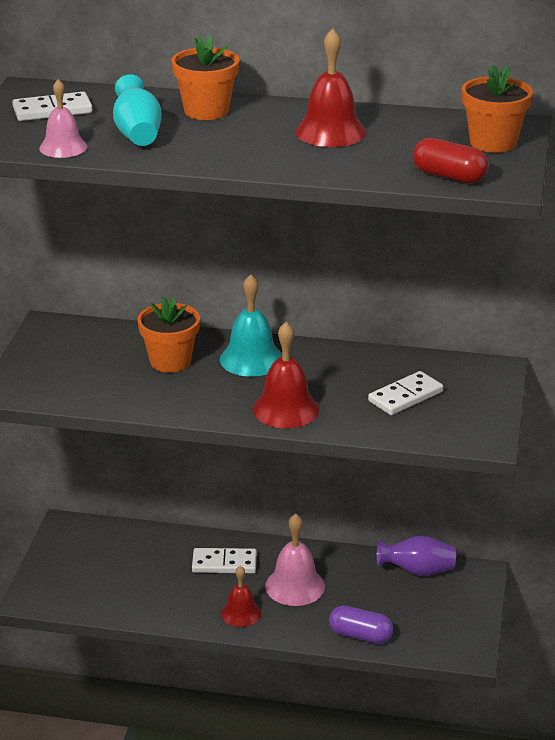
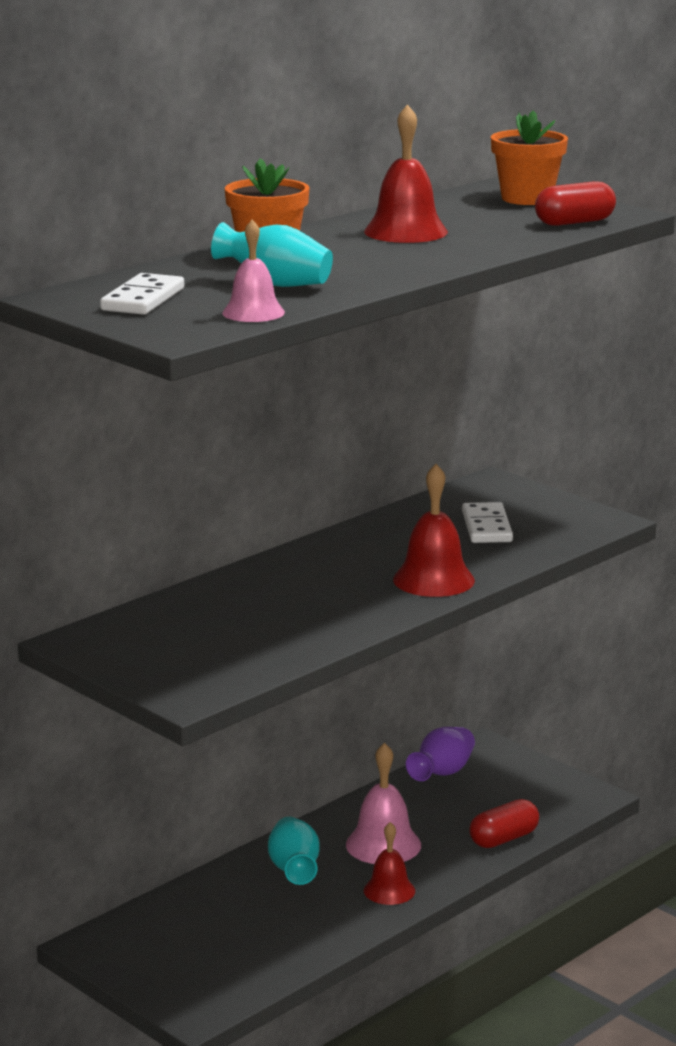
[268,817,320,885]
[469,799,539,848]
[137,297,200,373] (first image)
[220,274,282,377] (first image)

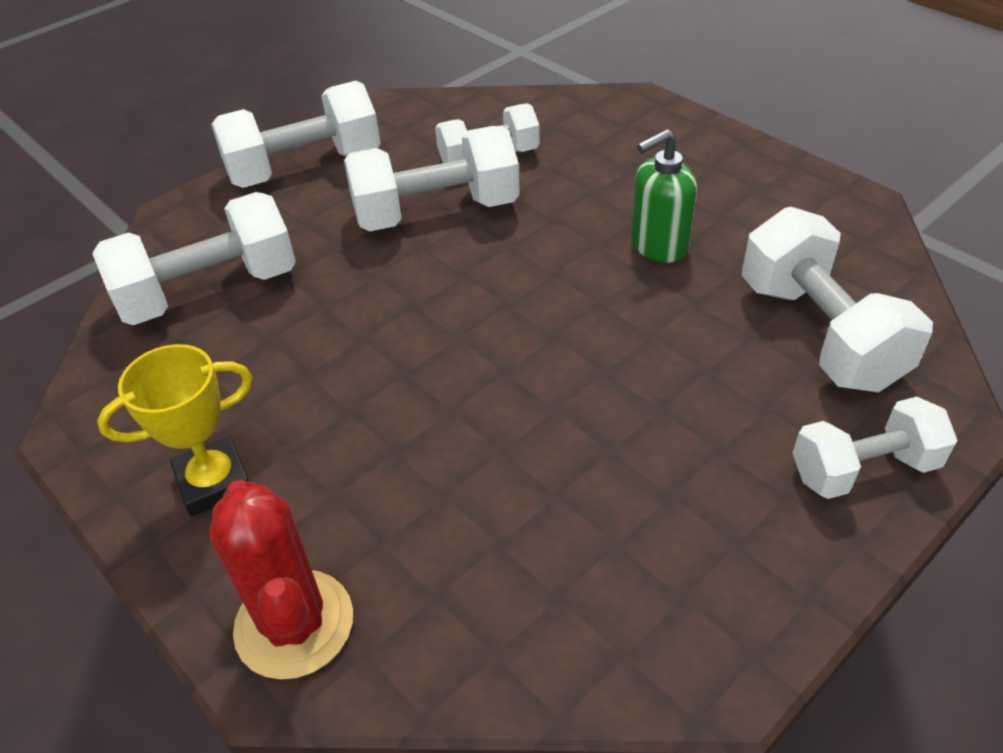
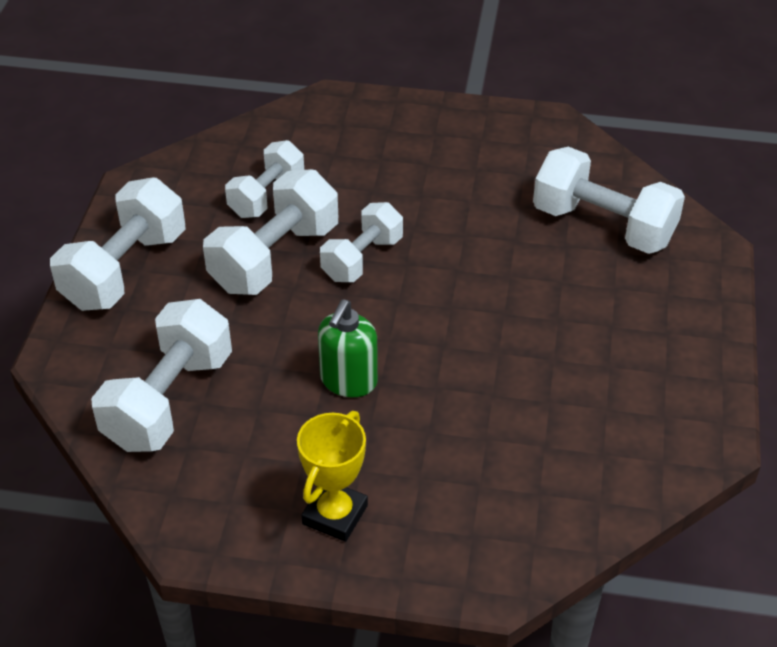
[318,299,378,397]
[320,202,403,282]
[209,480,353,680] (first image)

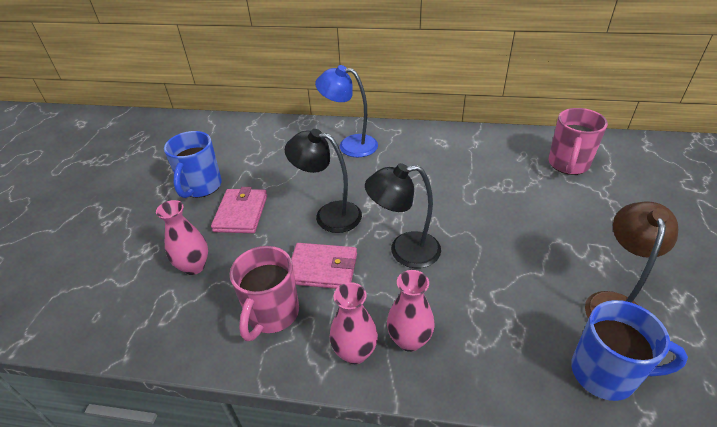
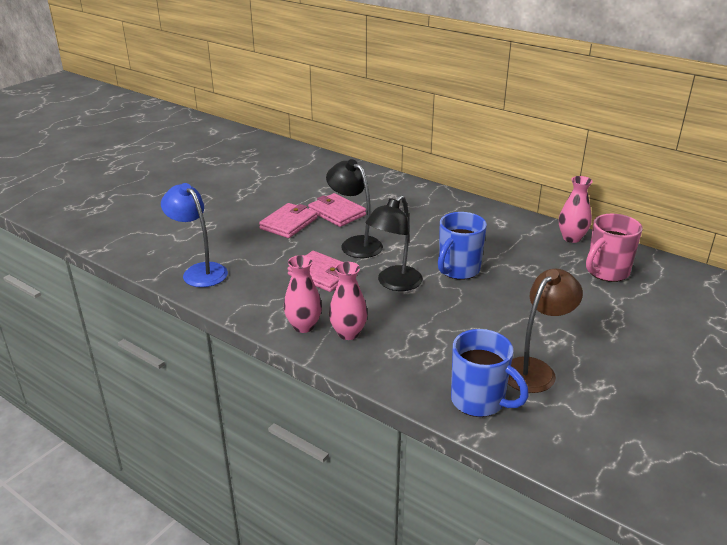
[161,183,228,287]
[308,193,366,227]
[366,195,423,291]
[438,212,487,280]
[559,176,593,243]
[230,246,299,341] (first image)

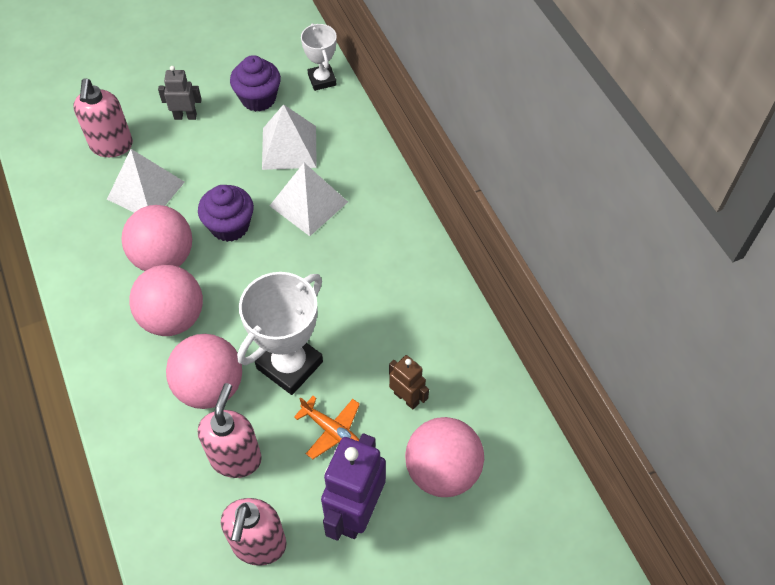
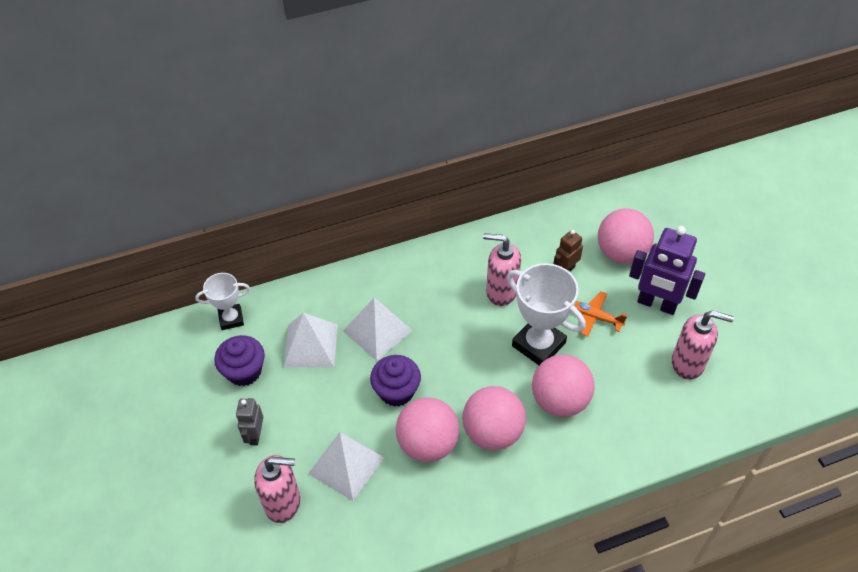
[483,233,521,306]
[575,291,627,336]

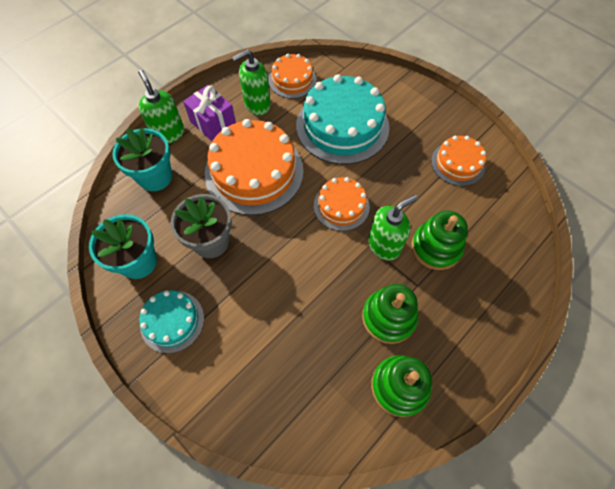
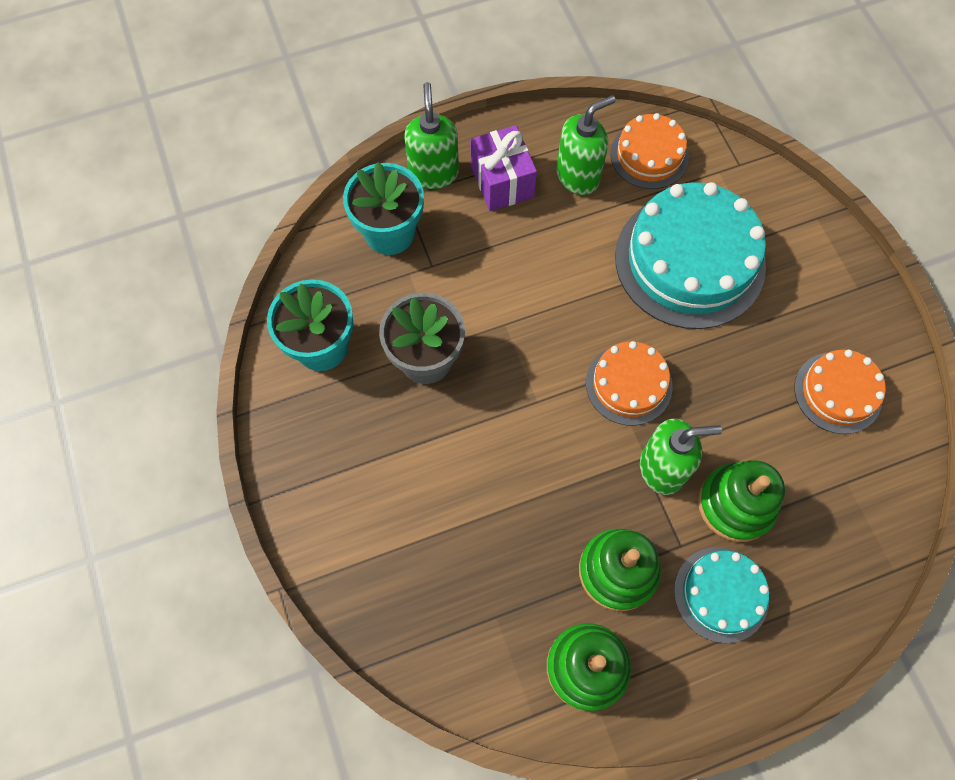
[556,95,616,195]
[674,547,769,643]
[205,119,304,215] (first image)

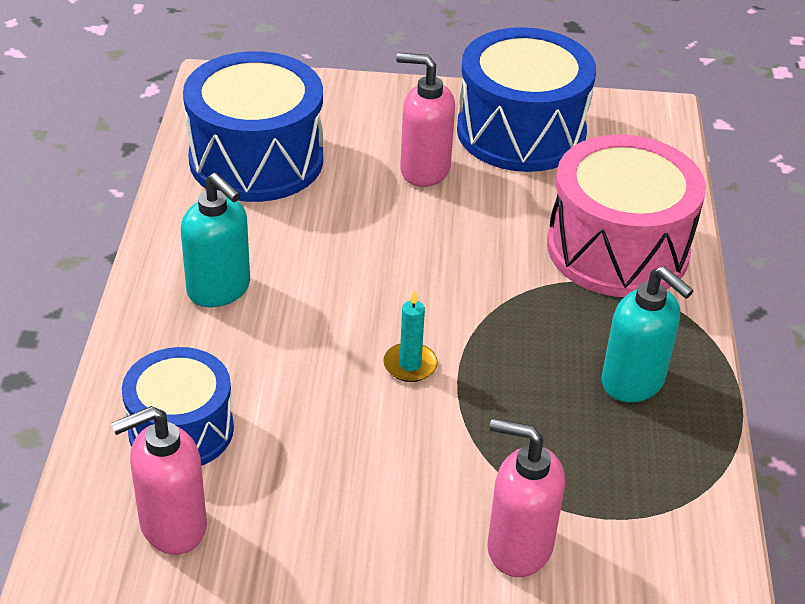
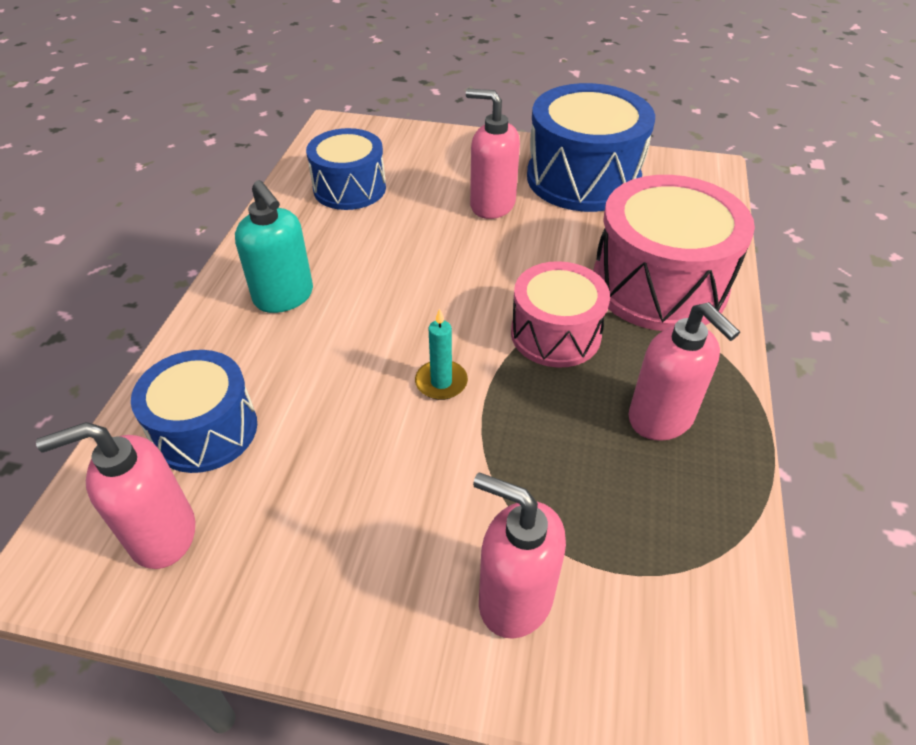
[306,128,386,210]
[511,261,610,368]
[629,302,740,441]

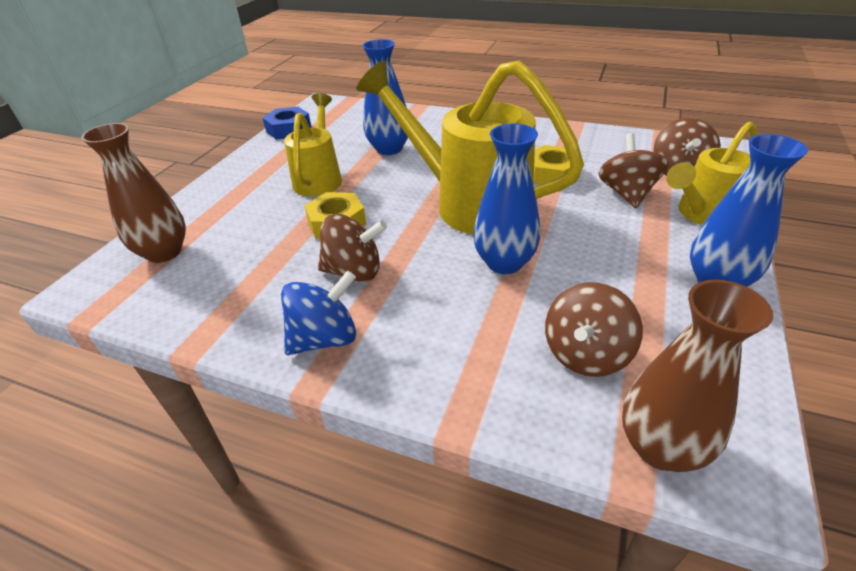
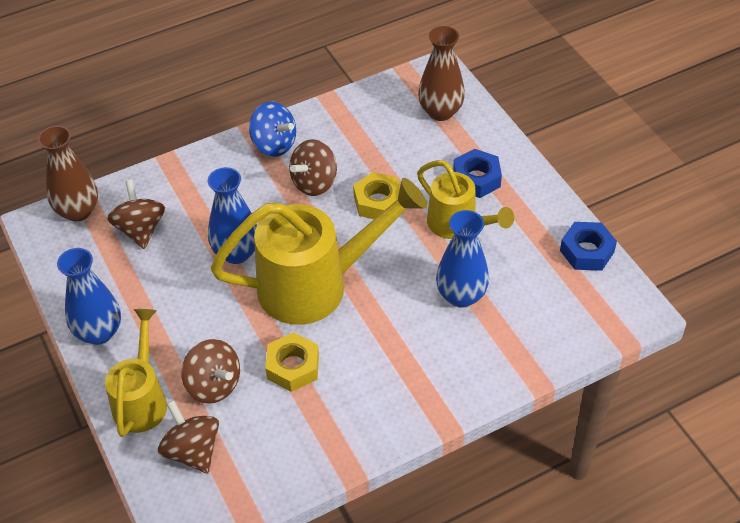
[249,102,296,157]
[453,149,502,198]

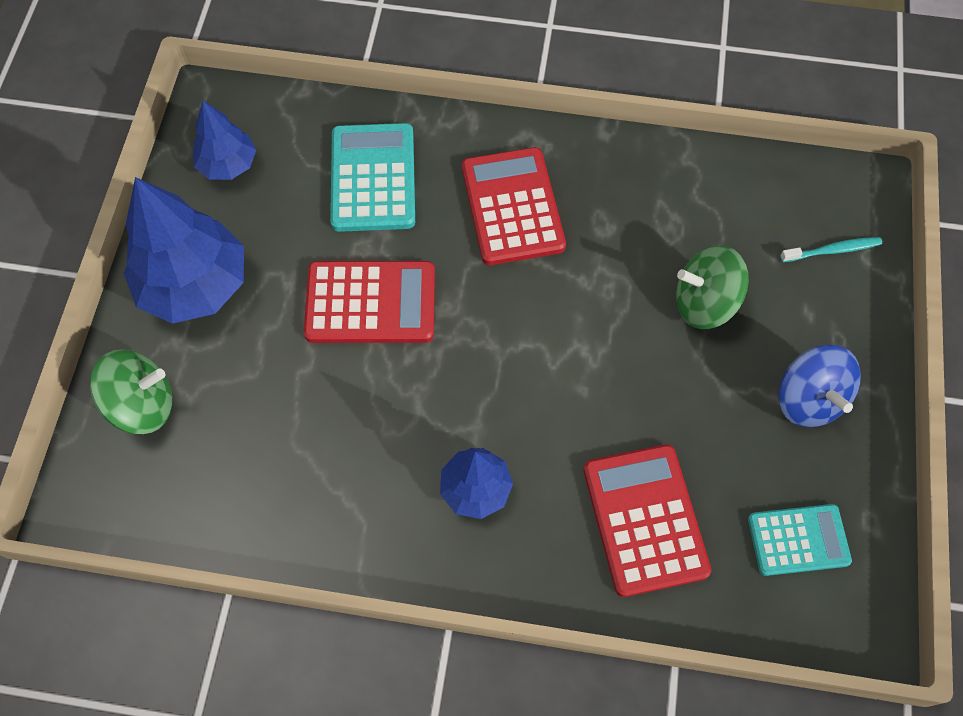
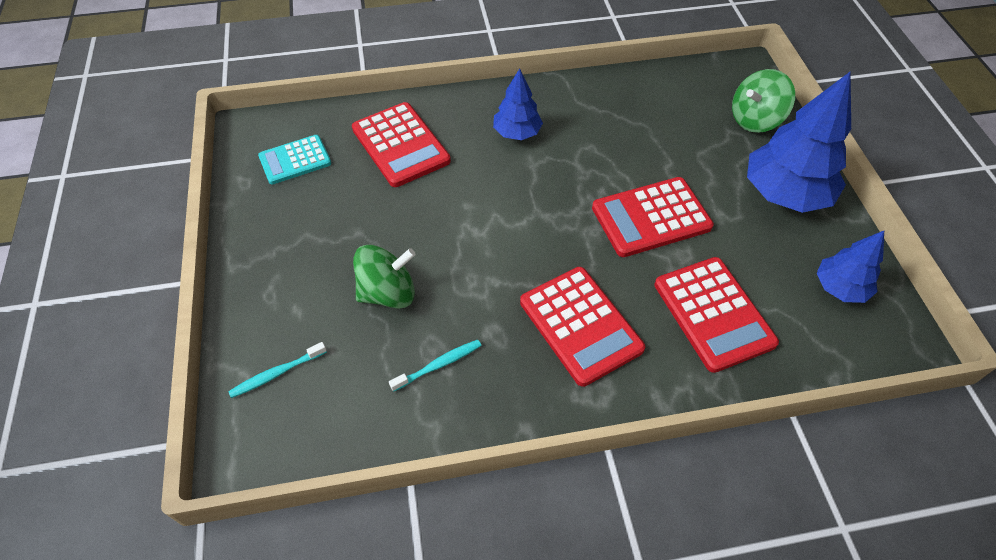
[389,340,481,392]
[654,257,779,373]
[778,345,861,427] (first image)

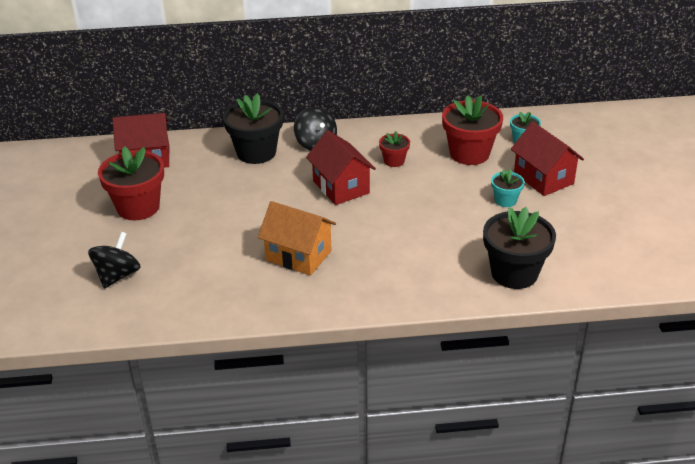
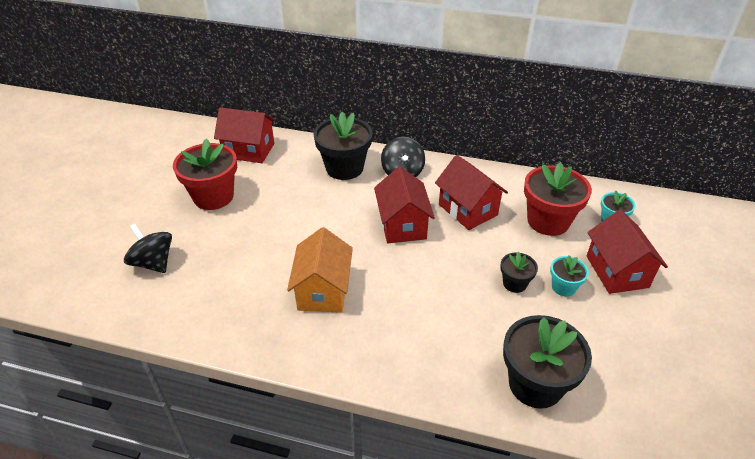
[124,224,172,273]
[287,227,353,313]
[435,155,508,230]
[500,251,538,293]

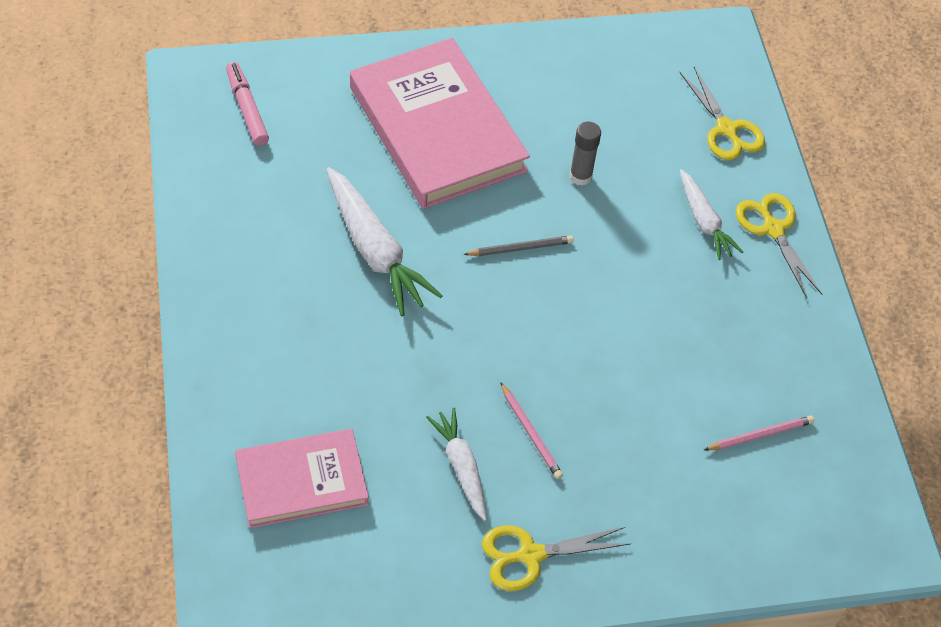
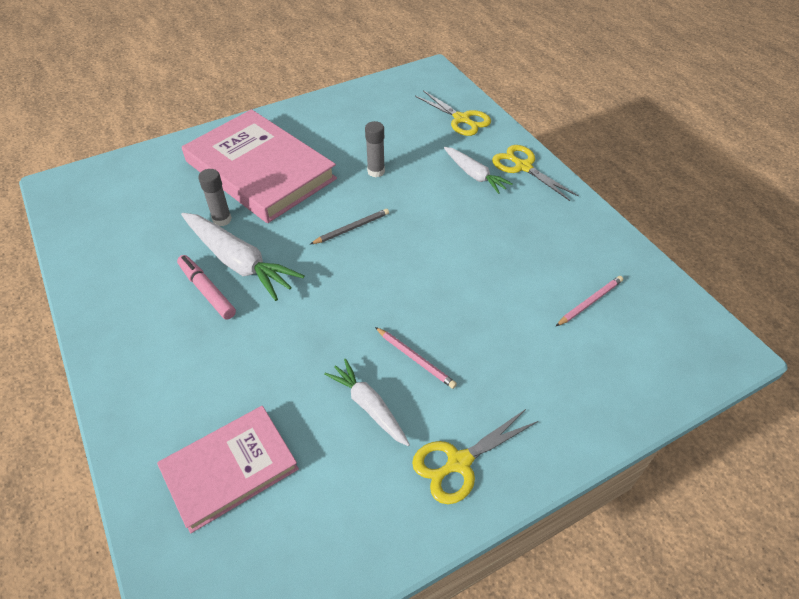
[177,255,236,320]
[198,169,232,226]

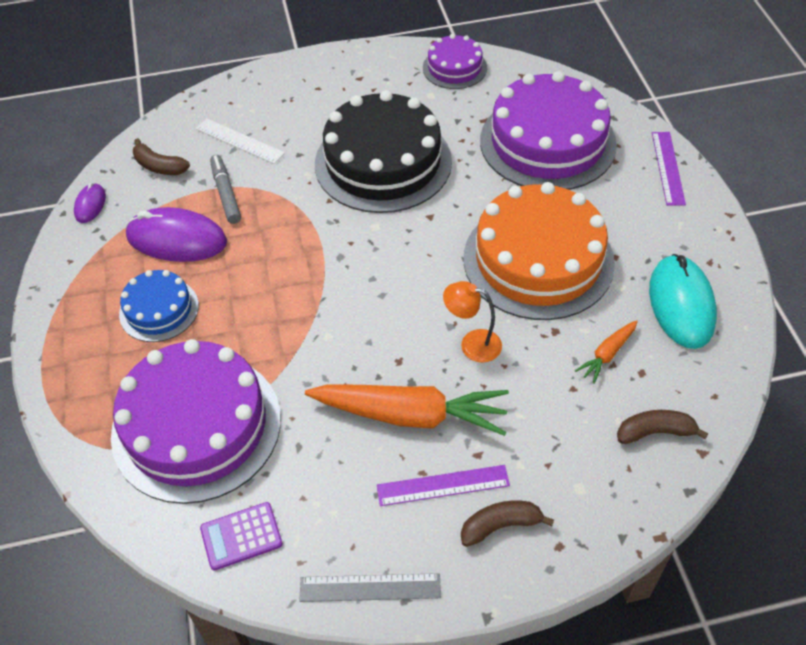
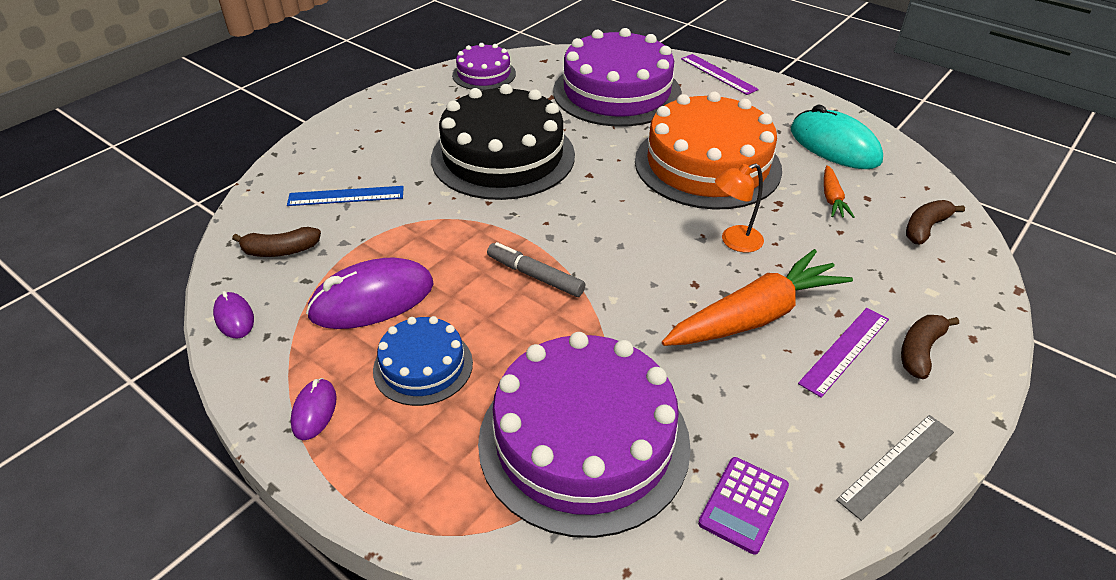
[287,186,404,206]
[291,378,337,440]
[487,242,586,297]

